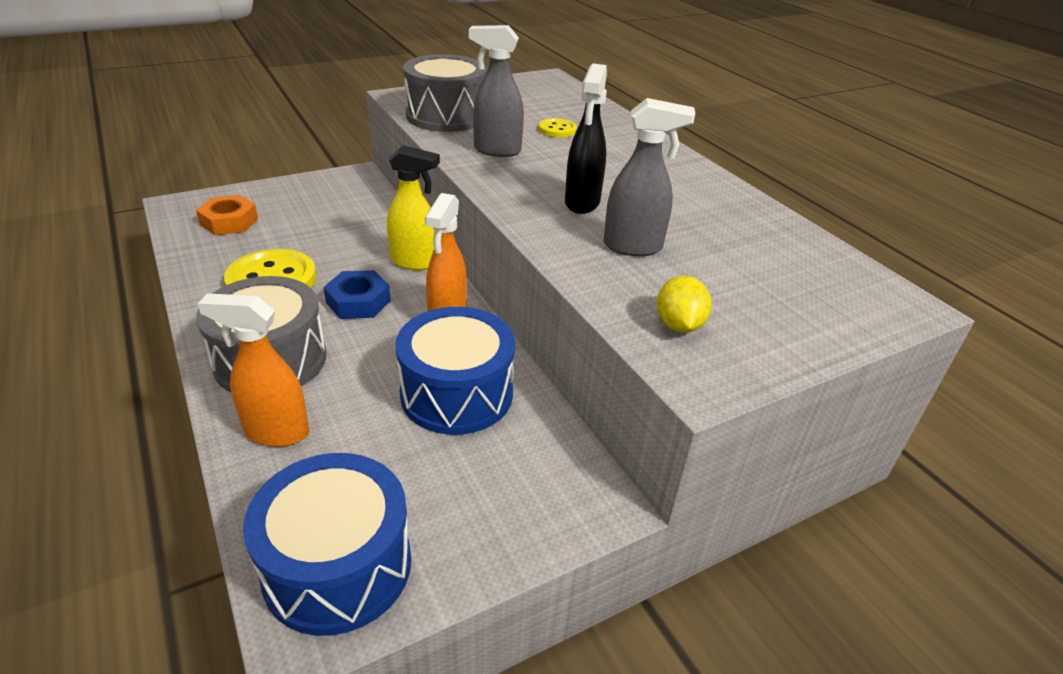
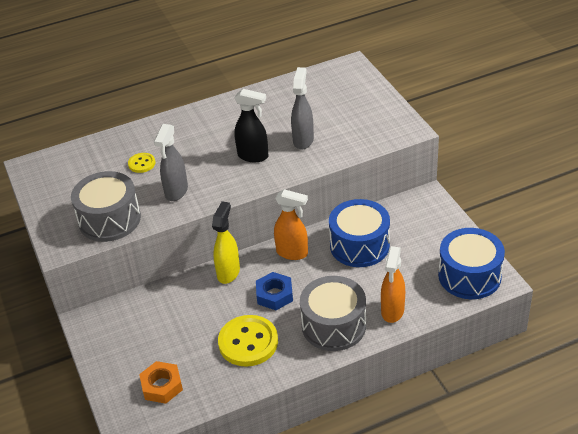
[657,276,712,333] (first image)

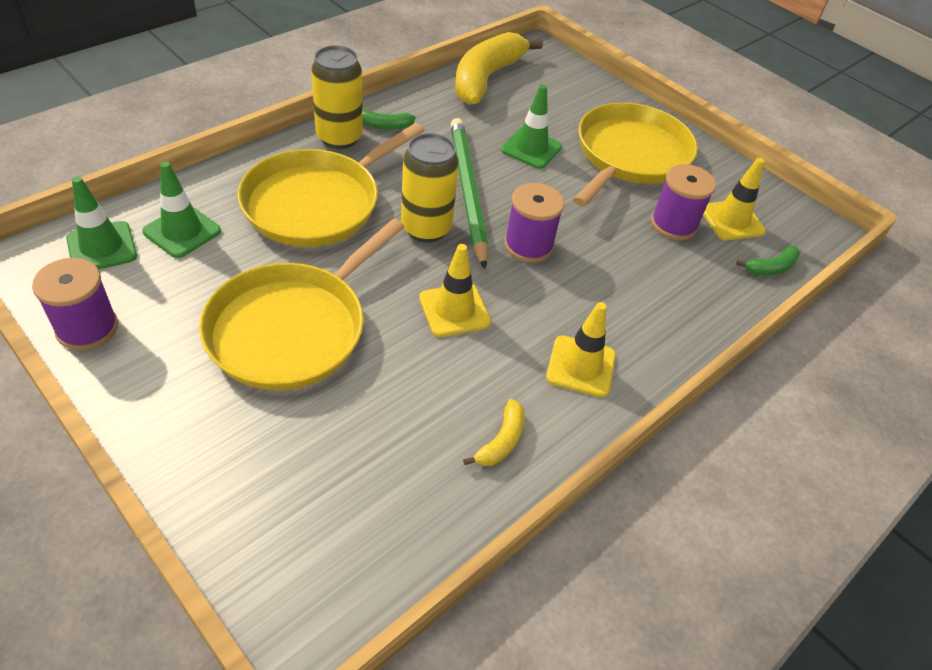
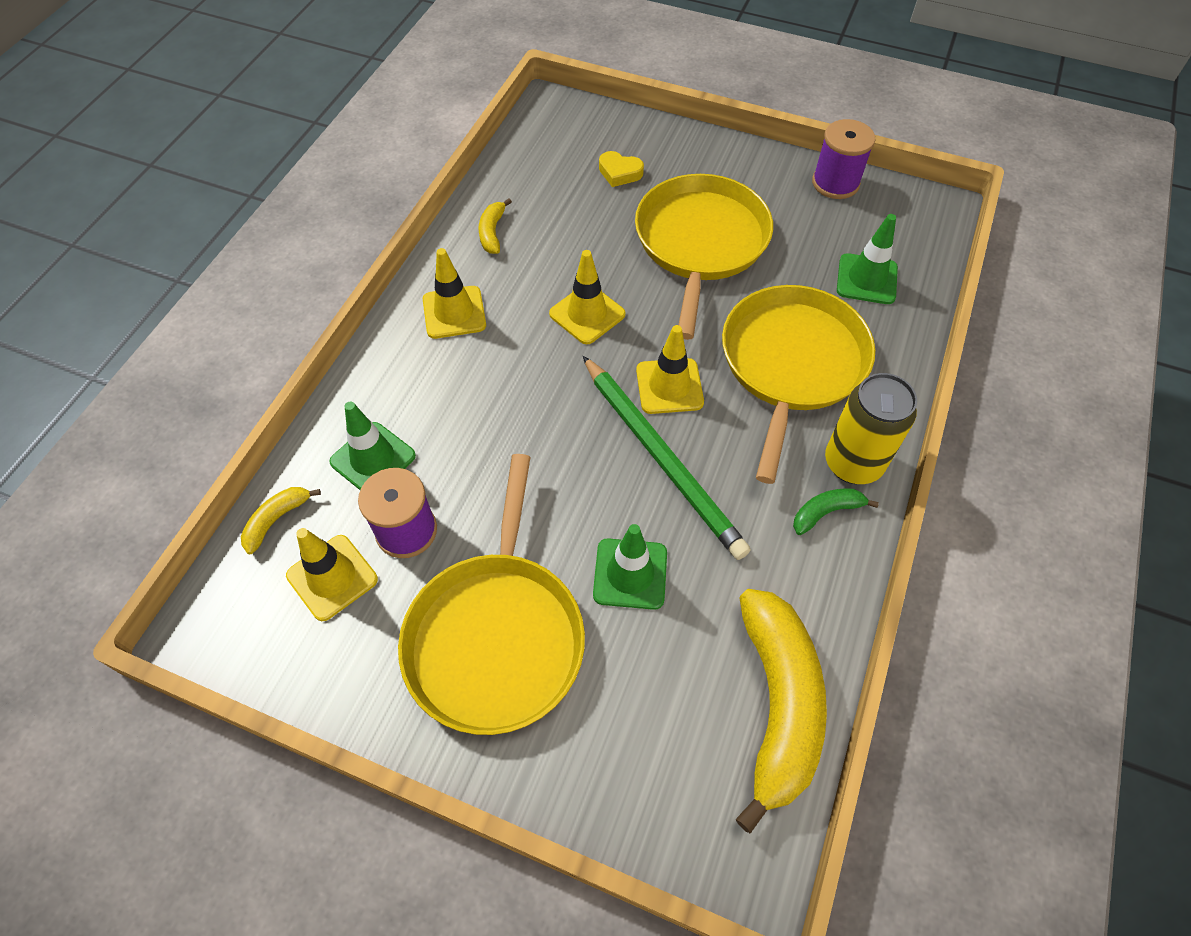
[241,487,321,554]
[330,402,416,490]
[599,151,644,187]
[636,325,704,414]
[504,183,564,263] (first image)

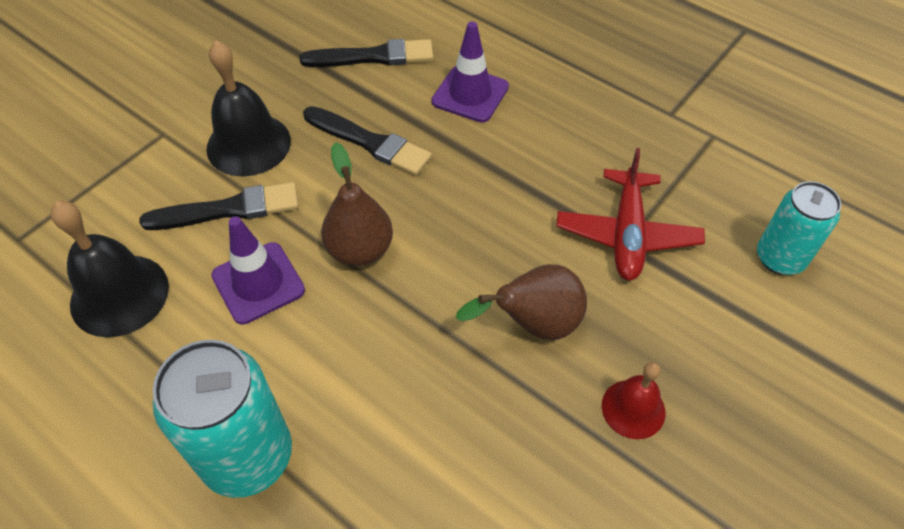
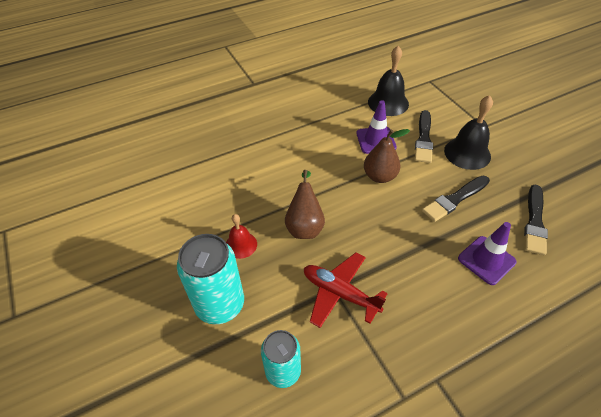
[177,234,244,324]

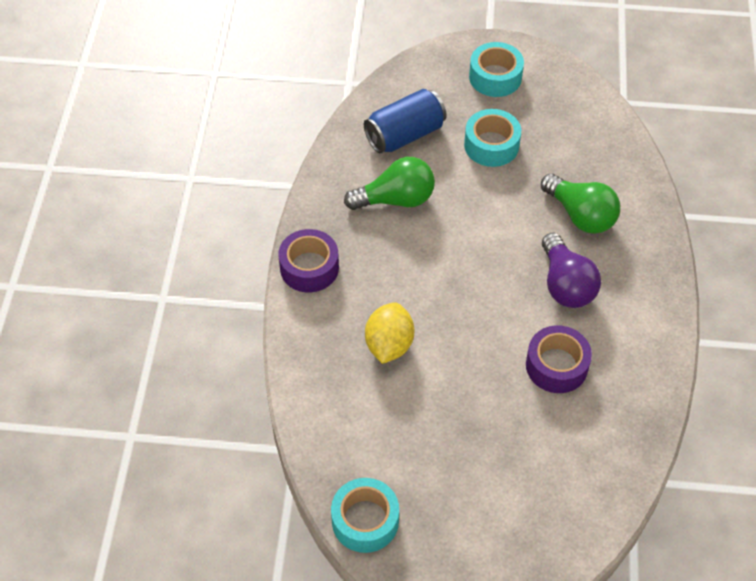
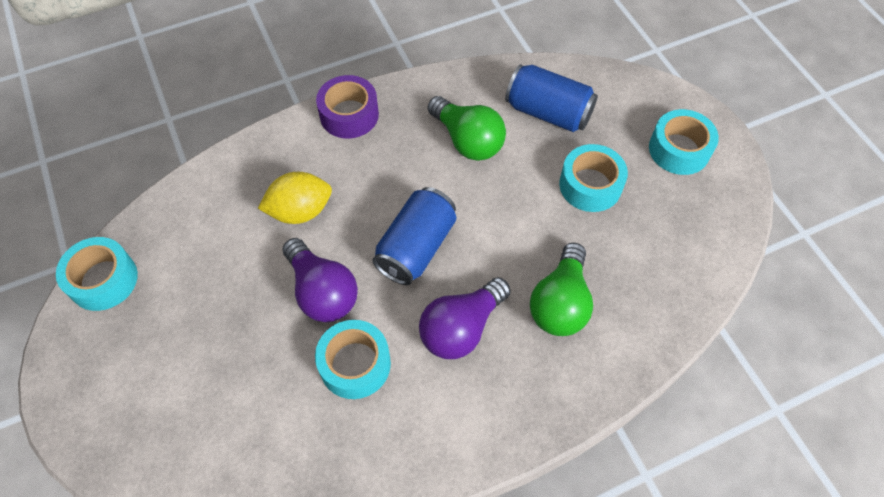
[282,238,358,322]
[315,320,391,399]
[372,187,456,285]

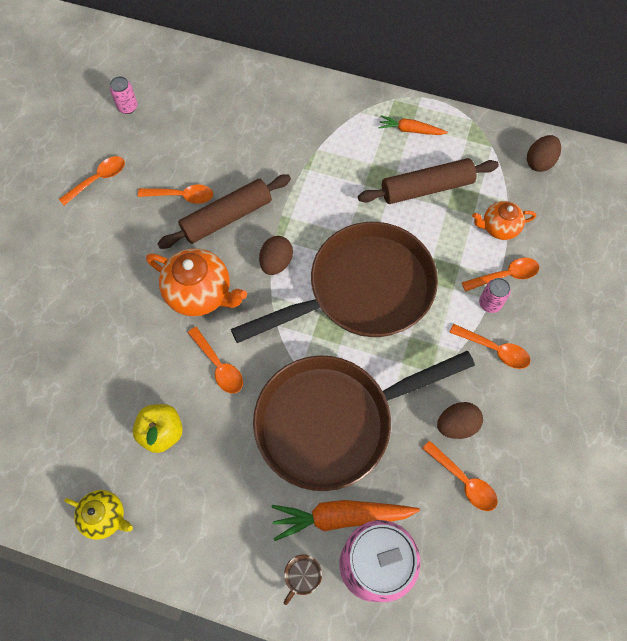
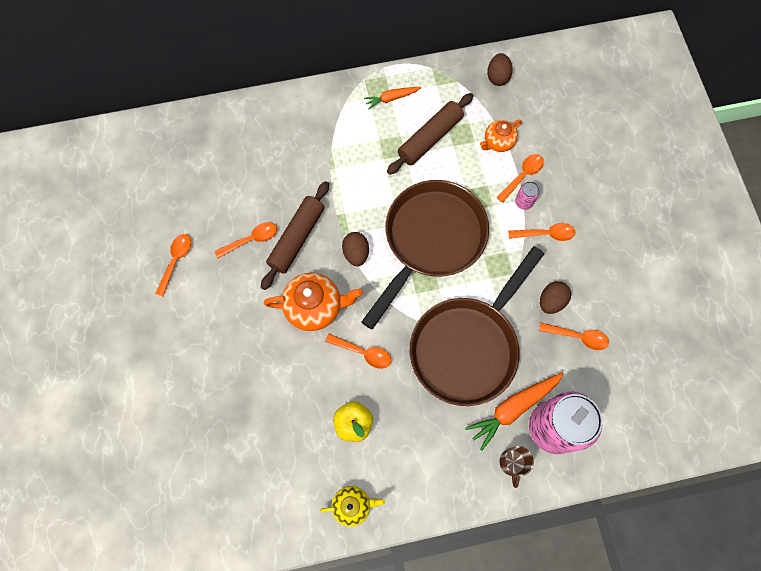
[110,76,138,114] (first image)

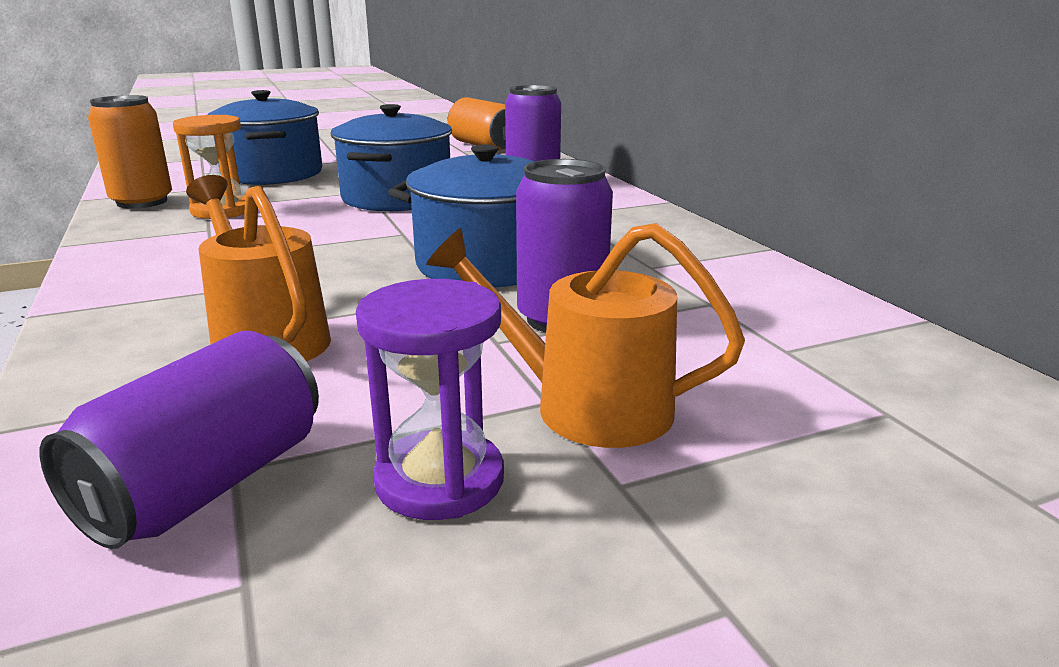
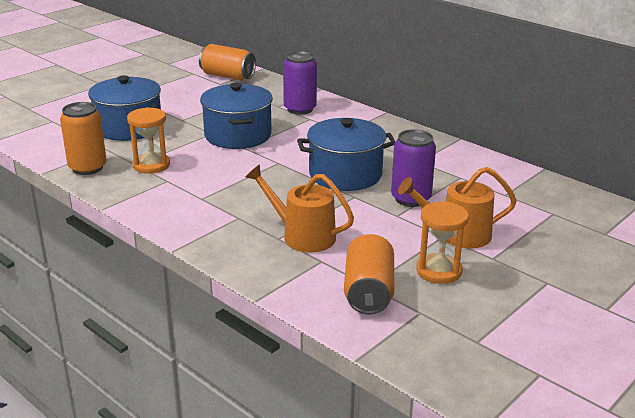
[344,234,394,314]
[416,202,469,284]

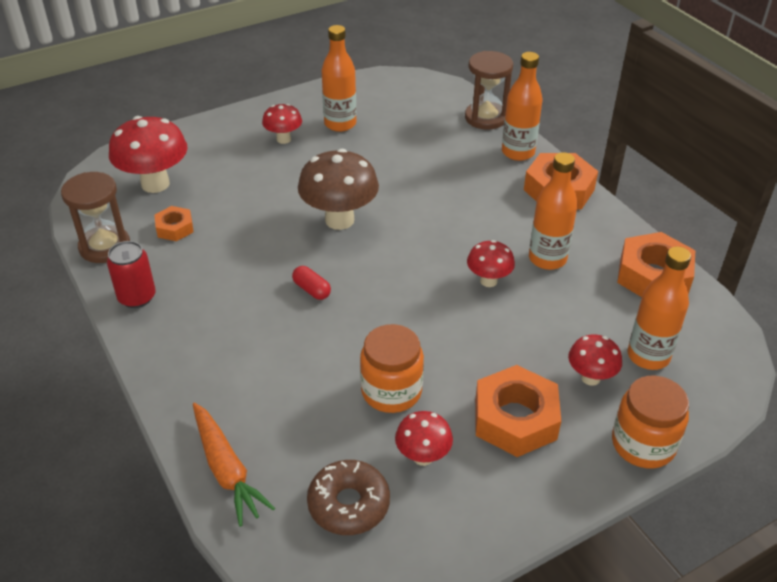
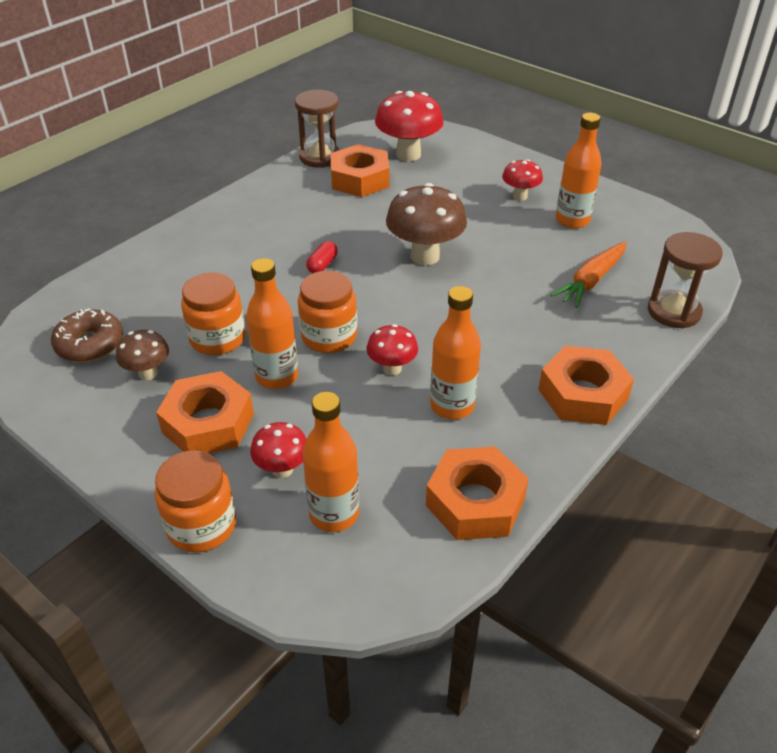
[116,330,169,380]
[246,258,298,389]
[298,271,357,353]
[330,144,389,197]
[551,241,627,308]
[107,241,156,308] (first image)

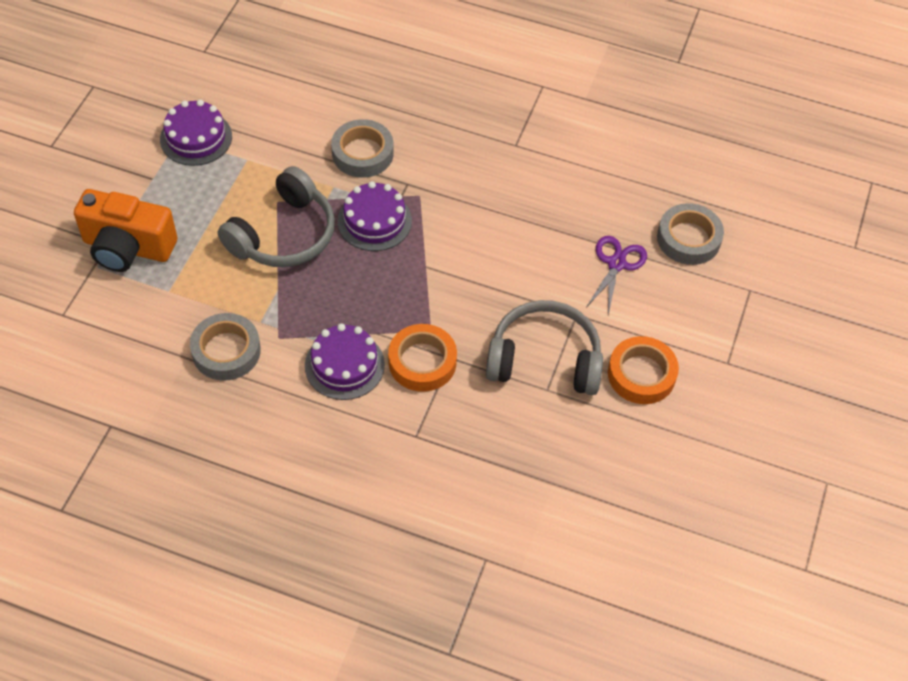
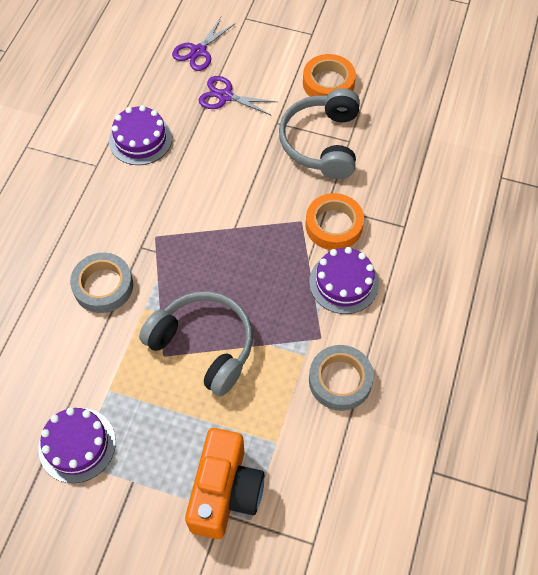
[109,105,172,165]
[172,17,236,71]

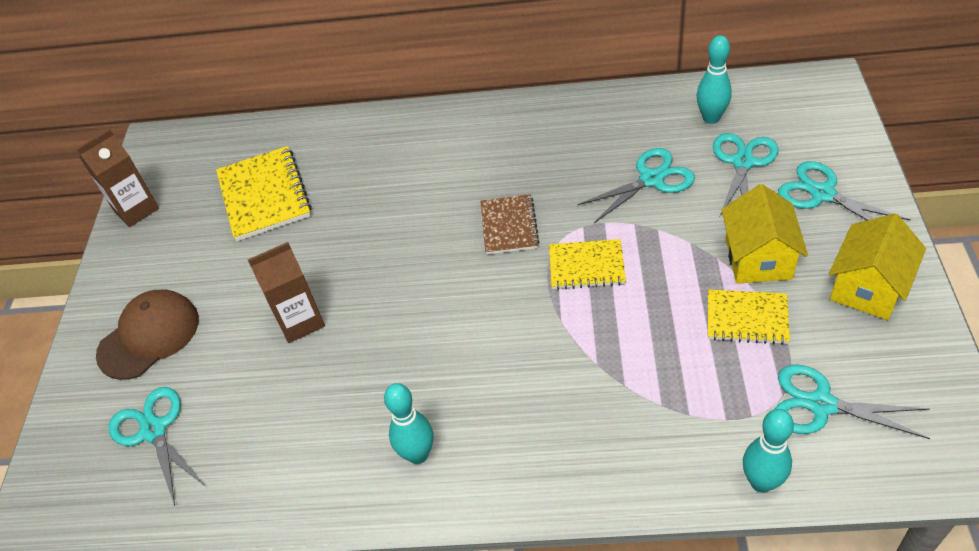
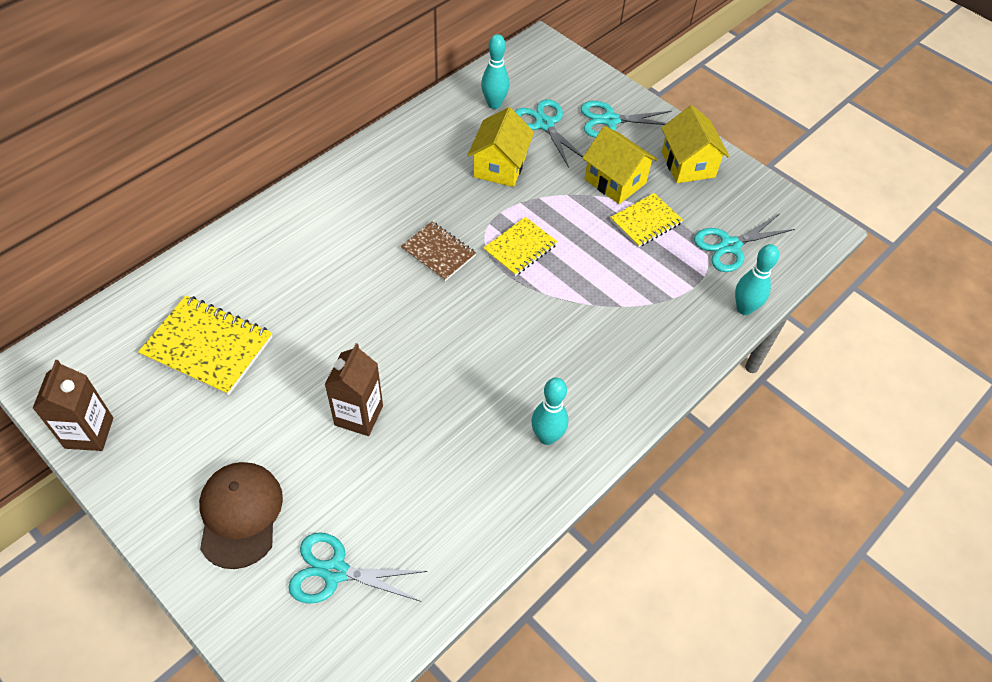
[468,107,534,187]

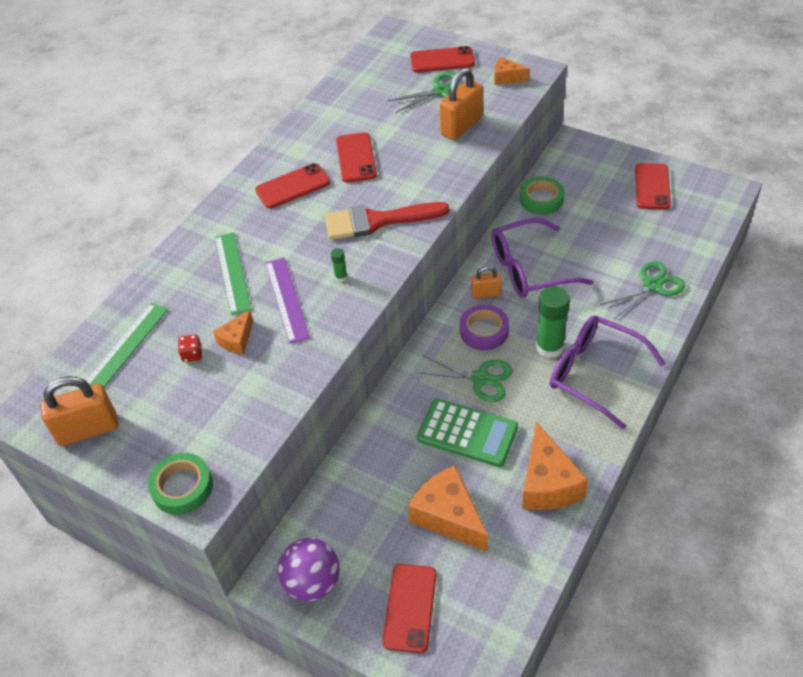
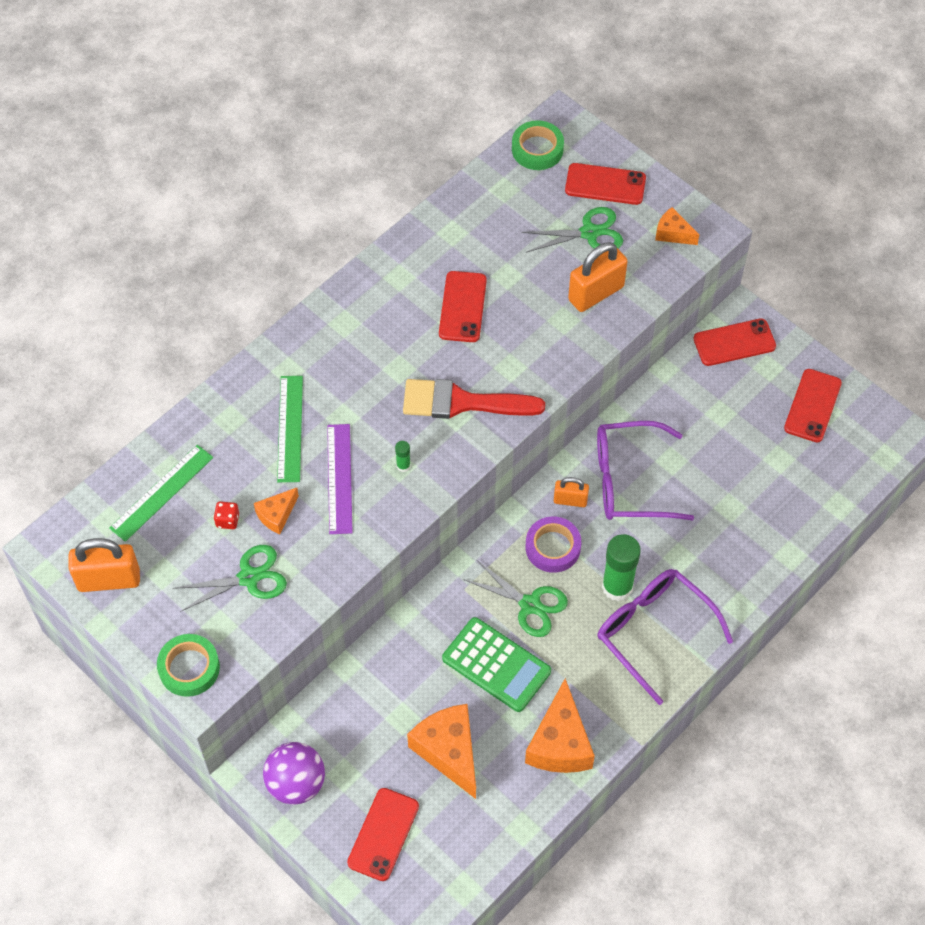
[173,545,287,612]
[512,120,564,170]
[693,318,776,366]

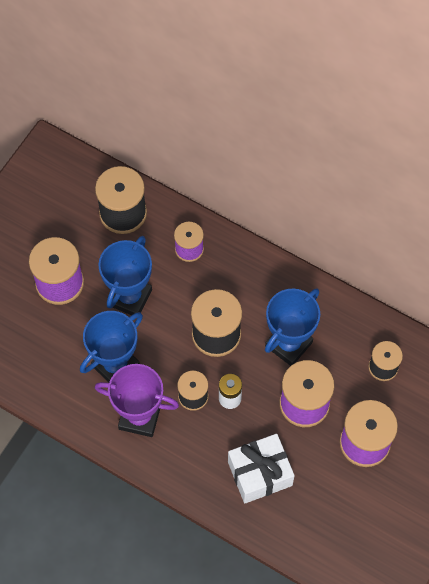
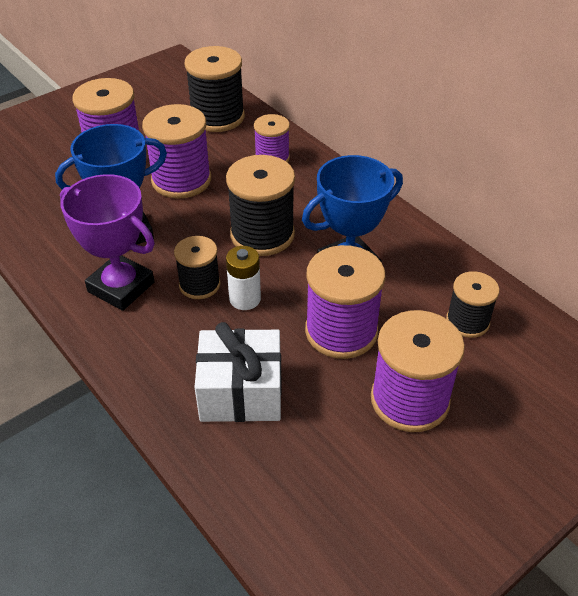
[142,104,211,199]

